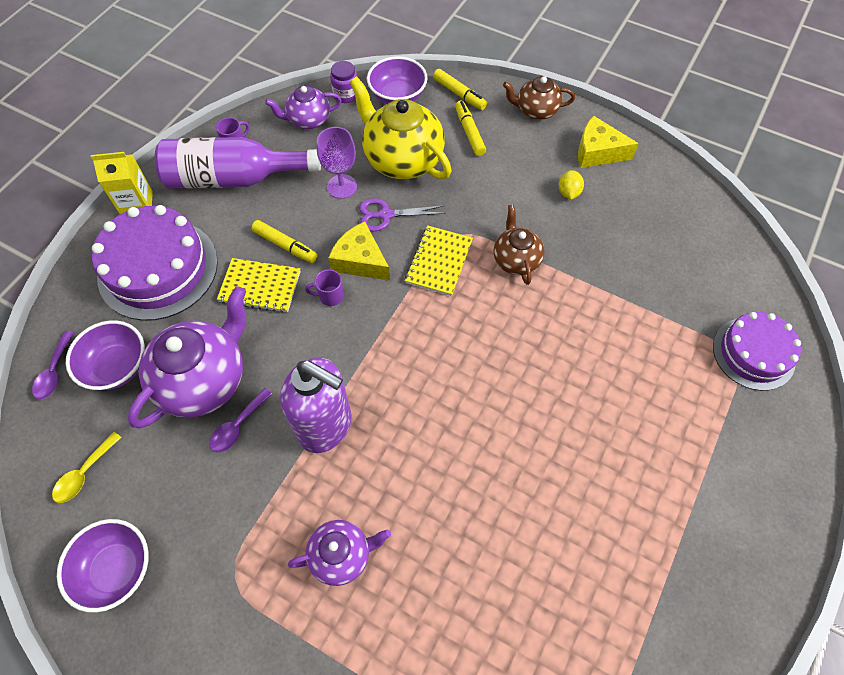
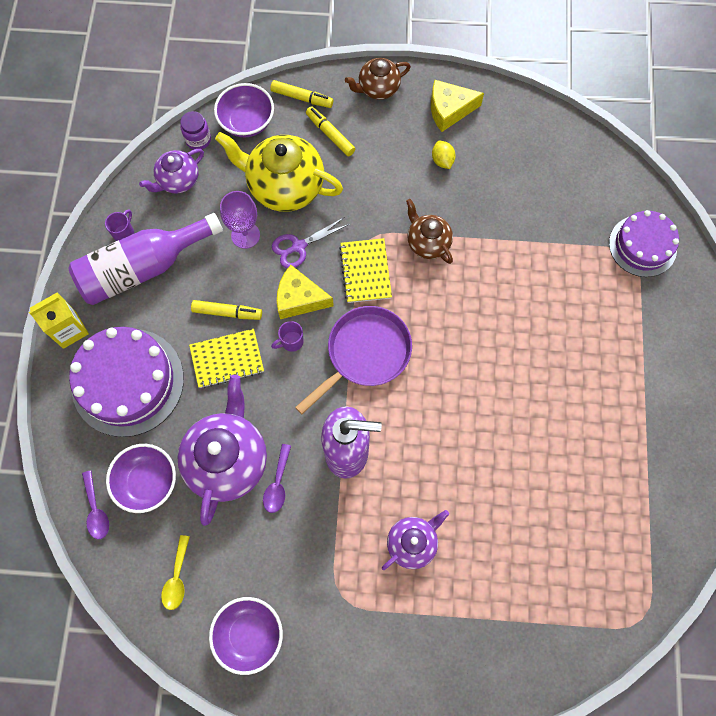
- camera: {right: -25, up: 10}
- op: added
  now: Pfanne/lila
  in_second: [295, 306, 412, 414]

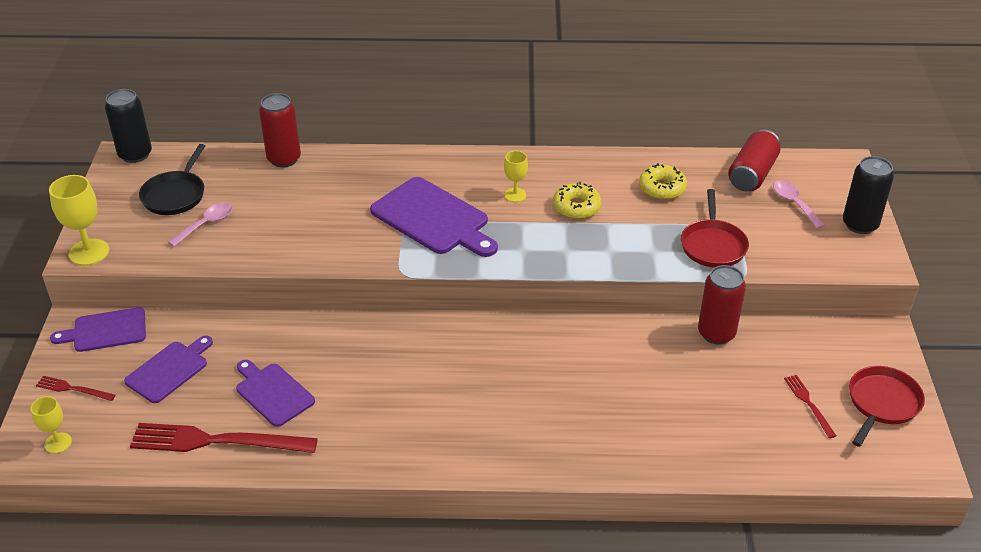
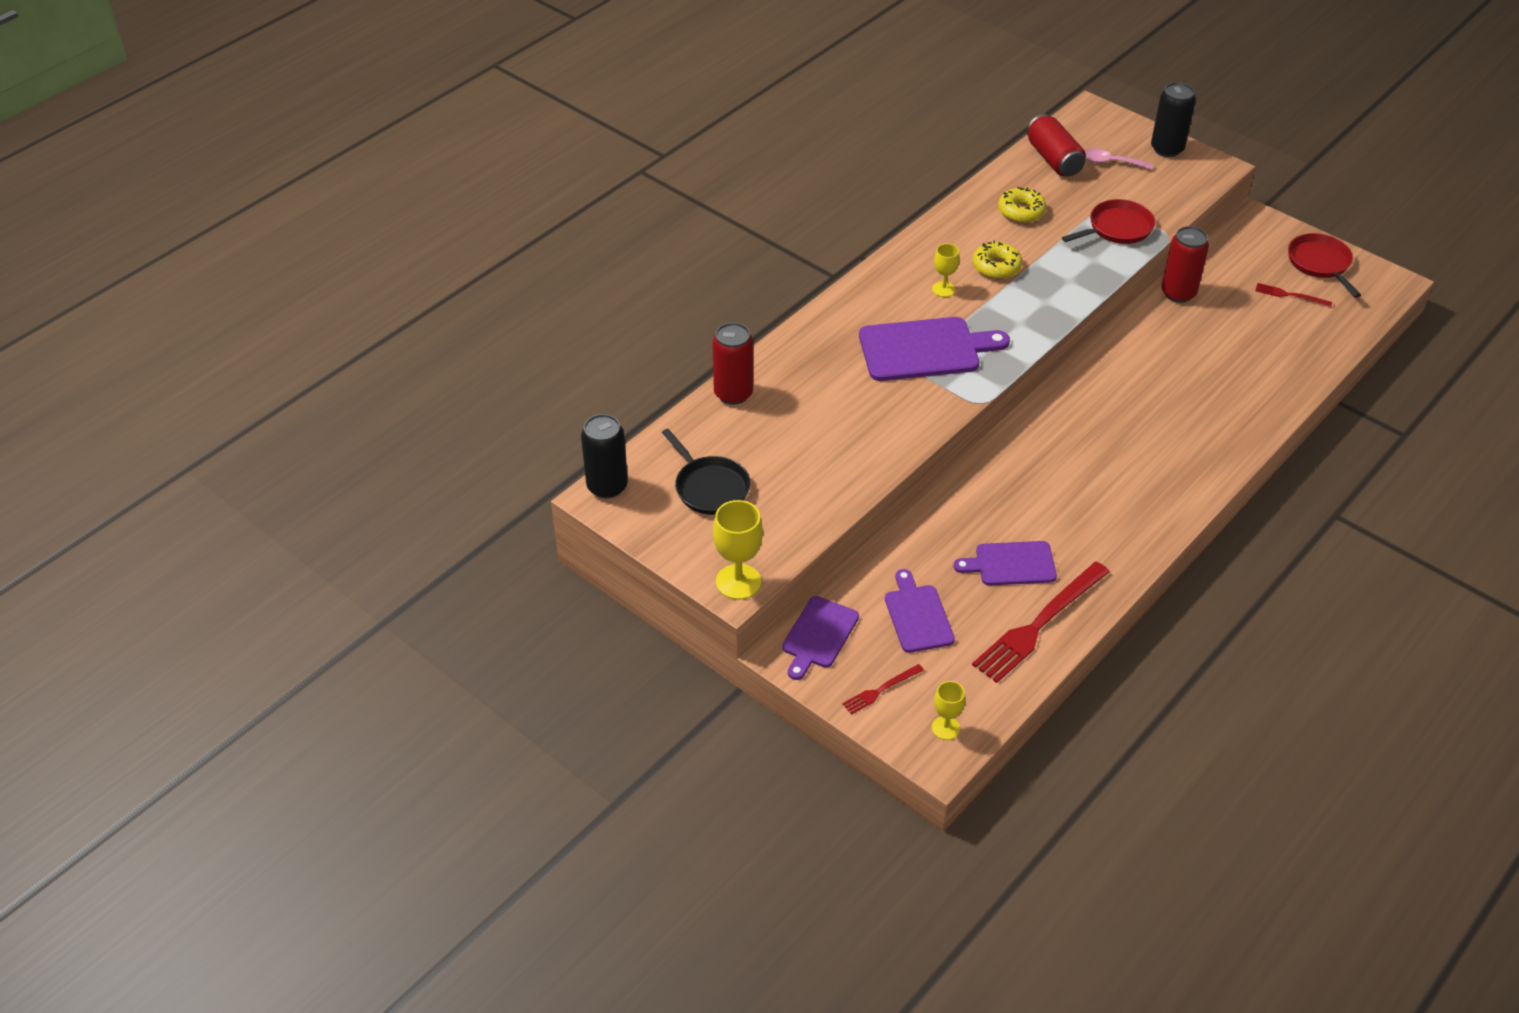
- camera: {right: -50, up: 5}
- op: turned
  was: Pfanne/rot
  in_first: [681, 189, 749, 268]
  in_second: [1062, 199, 1155, 244]
  clockwise: -75
- op: removed
  was: Löffel/rosa
  in_first: [168, 202, 233, 247]

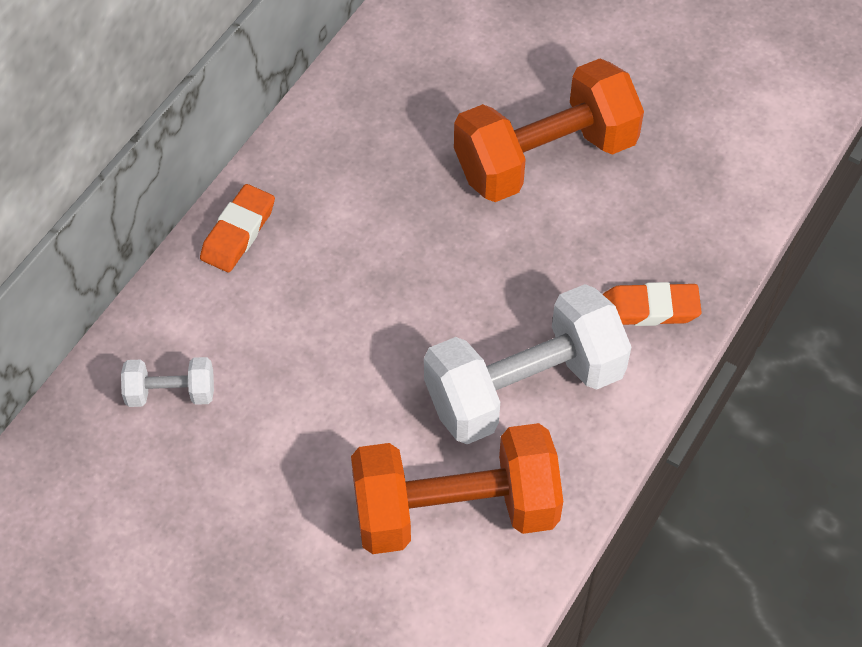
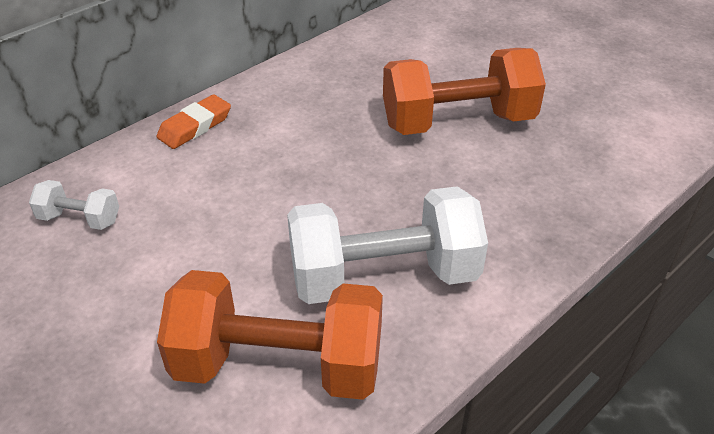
- camera: {right: 15, up: -15}
- op: removed
  was: Radiergummi/orange
  in_first: [603, 282, 702, 326]

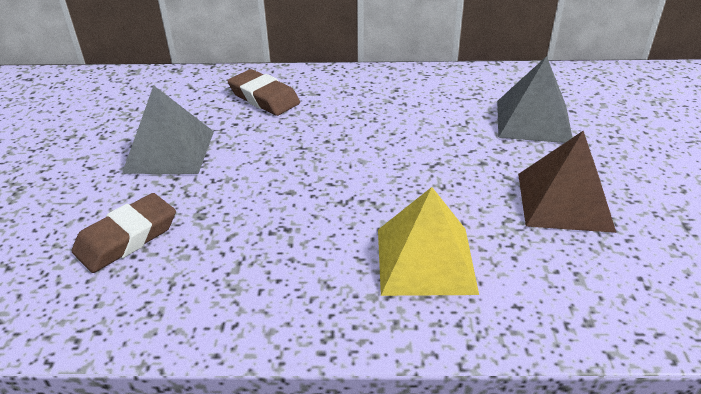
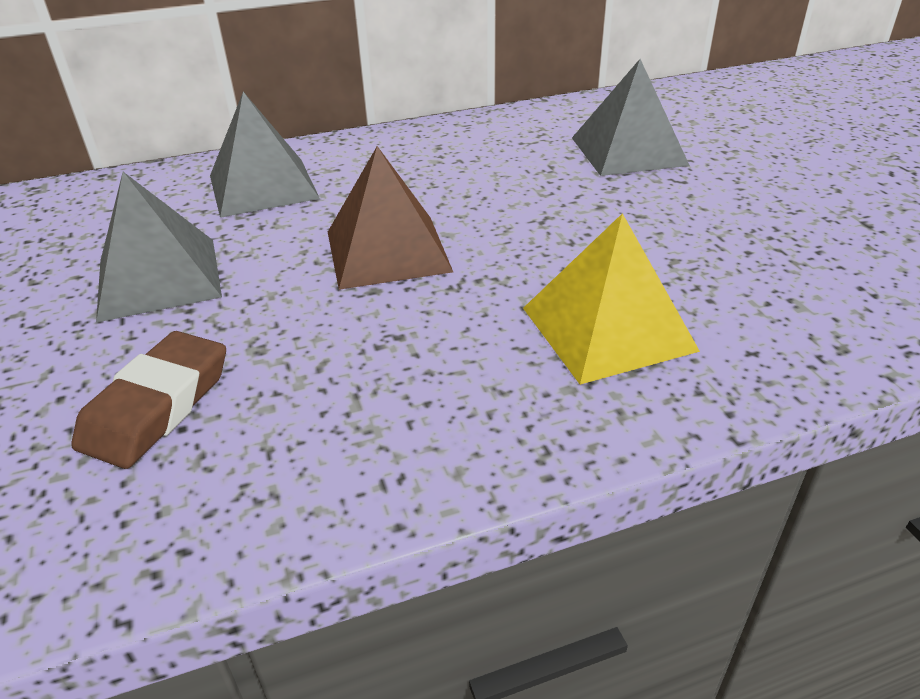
- camera: {right: -20, up: 0}
- op: replaced
  was: Radiergummi/braun
  now: Pyramide/grau
  in_first: [228, 69, 300, 116]
  in_second: [210, 92, 320, 218]
- op: moved
  was: Pyramide/braun
  in_first: [518, 131, 616, 233]
  in_second: [328, 146, 453, 290]

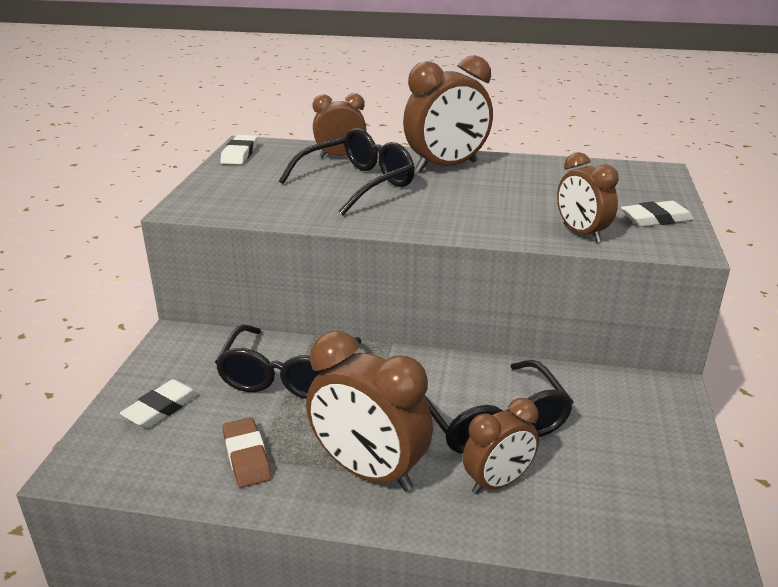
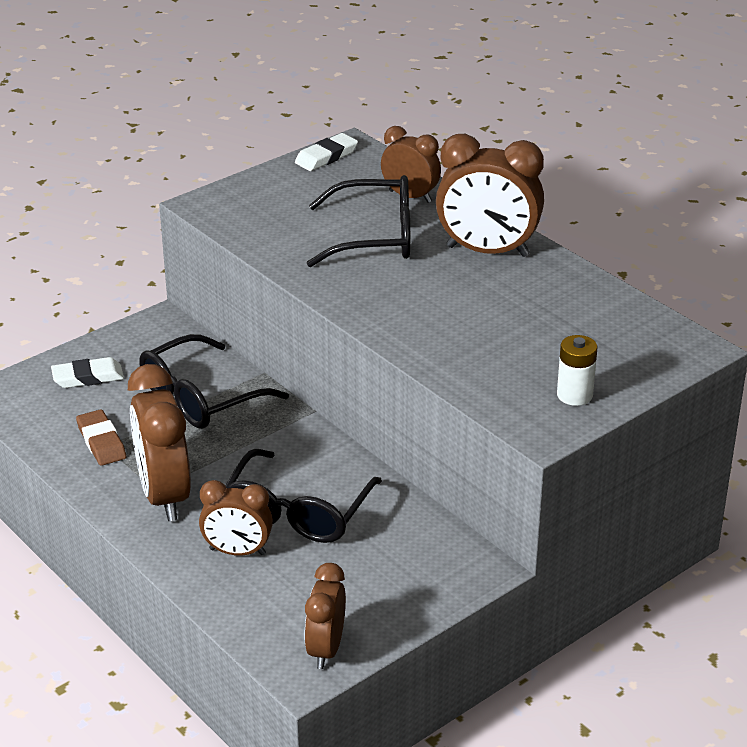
- camera: {right: 40, up: 5}
- op: moved
  was: Wecker/braun
  in_first: [557, 152, 619, 243]
  in_second: [304, 563, 346, 669]
- op: replaced
  was: Radiergummi/weiß
  now: Batterie/weiß
  in_first: [621, 201, 694, 227]
  in_second: [557, 335, 597, 406]
- op: turned
  was: Radiergummi/braun
  in_first: [222, 417, 272, 488]
  in_second: [76, 409, 126, 466]
  clockwise: -45

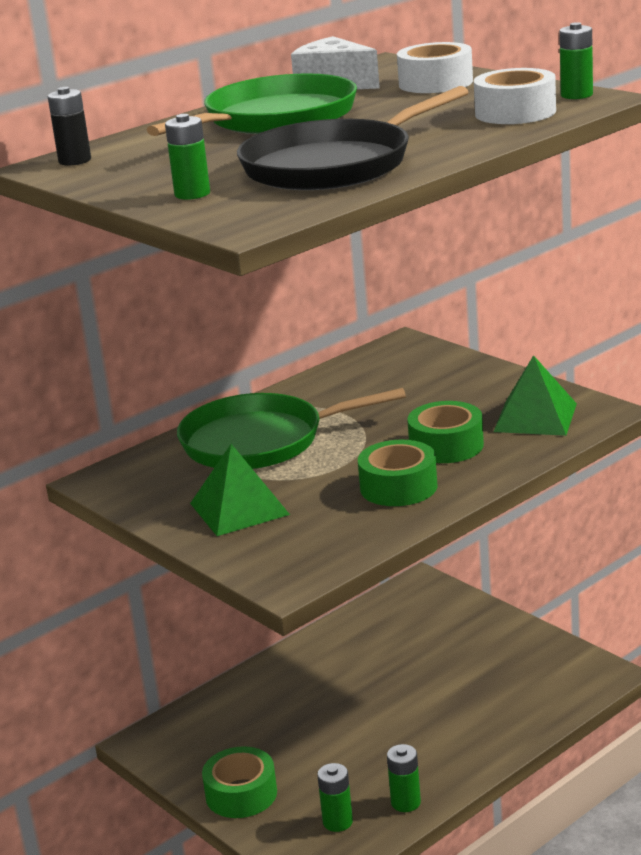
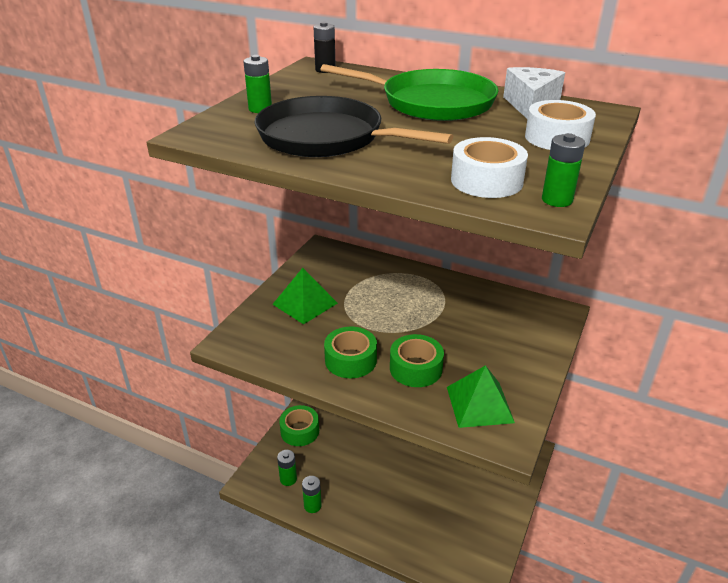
- camera: {right: 65, up: 10}
- op: removed
  was: Pfanne/grün
  in_first: [177, 388, 406, 469]

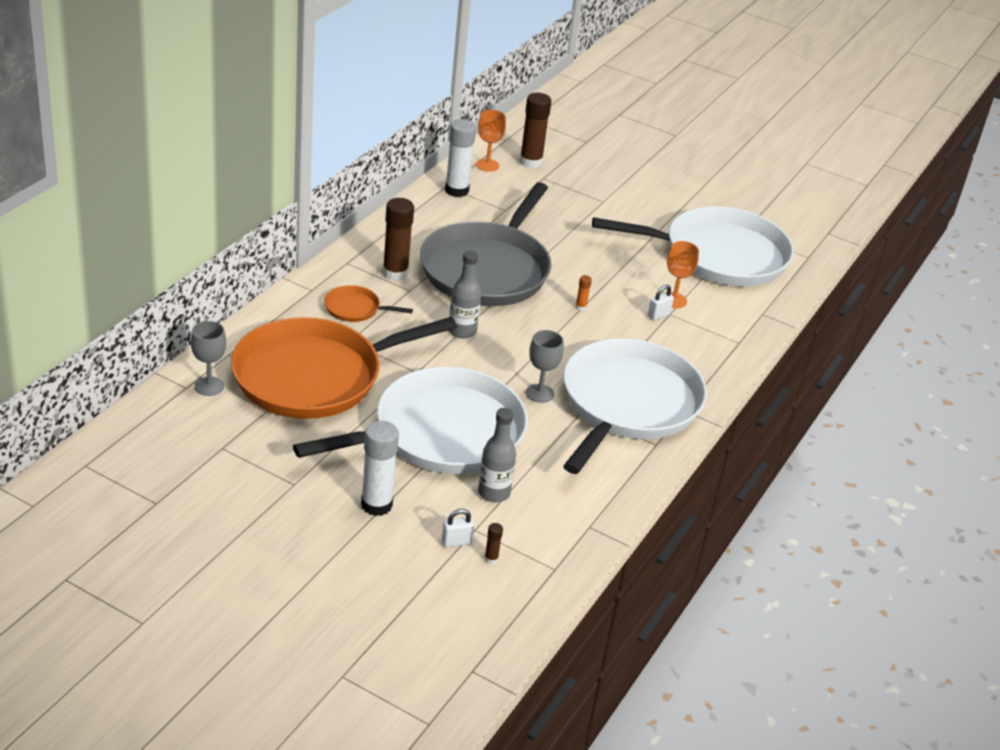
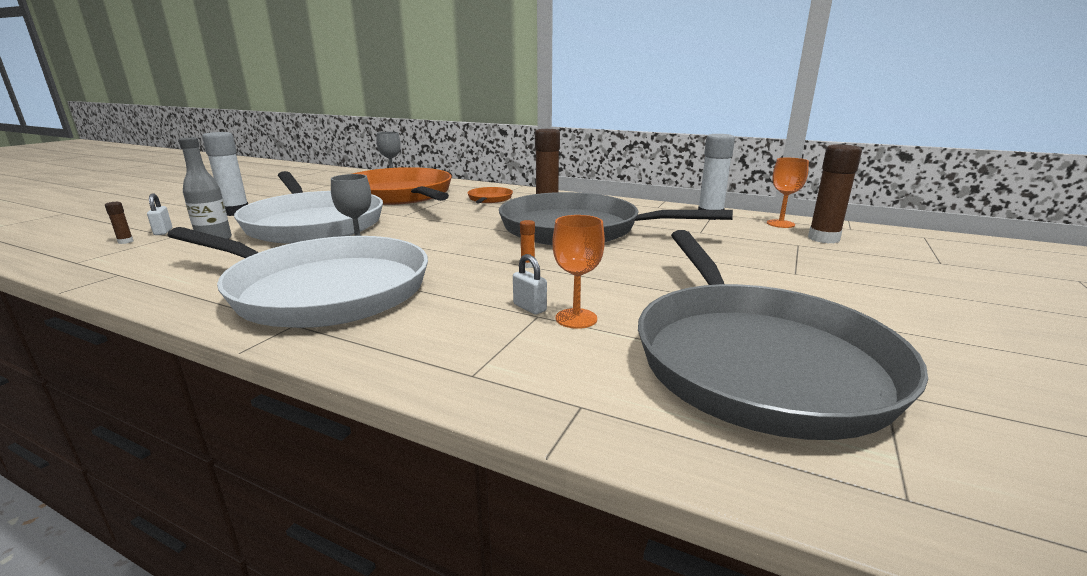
- camera: {right: 90, up: -15}
- op: recoloured
  was: Pfanne/weiß
  now: Pfanne/grau
  in_first: [592, 206, 794, 286]
  in_second: [638, 230, 928, 440]
- op: removed
  was: Flasche/grau
  in_first: [449, 250, 481, 338]

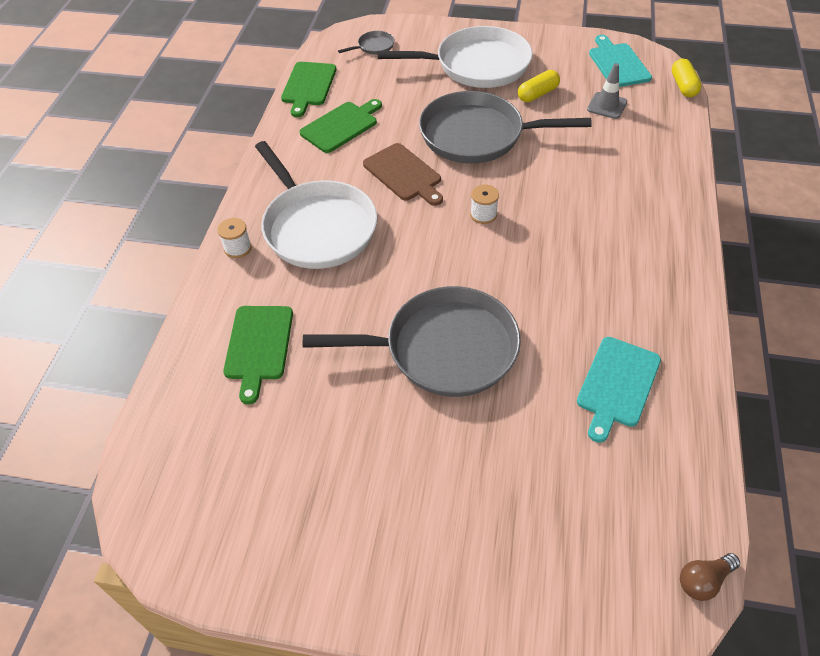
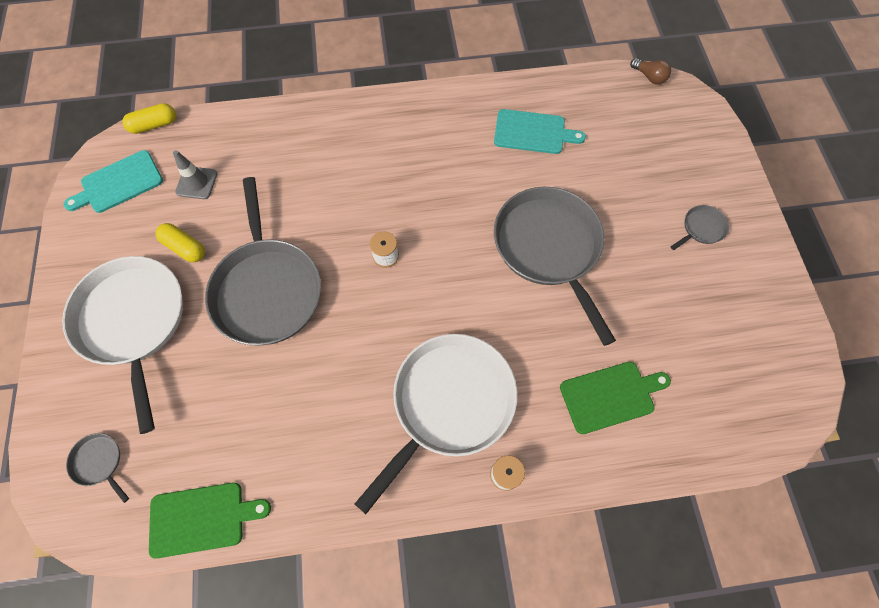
- camera: {right: -110, up: 15}
- op: removed
  was: Schneidebrett/grün
  in_first: [299, 99, 382, 153]
- op: removed
  was: Schneidebrett/braun
  in_first: [363, 143, 443, 206]
- op: added
  now: Pfanne/grau
  in_second: [671, 205, 729, 250]

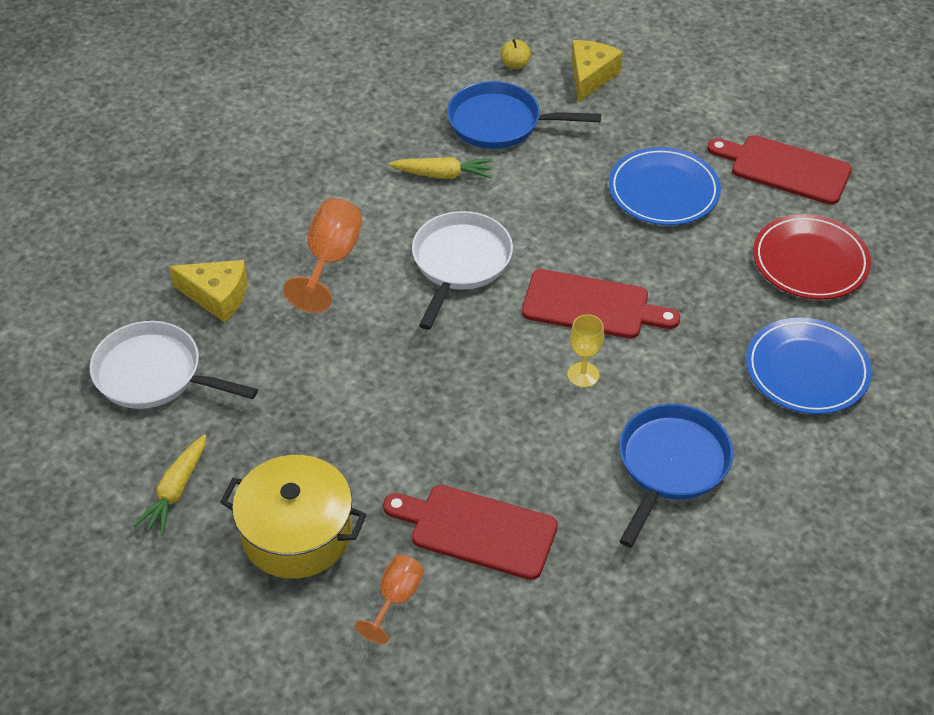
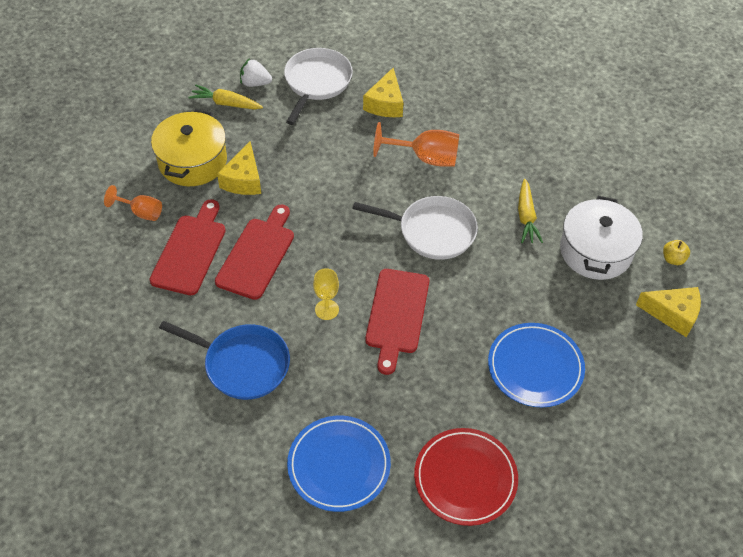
- camera: {right: 85, up: 5}
- op: replaced
  was: Pfanne/blau
  now: Kochtopf/weiß
  in_first: [447, 81, 601, 149]
  in_second: [560, 196, 643, 280]
- op: moved
  was: Schneidebrett/rot
  in_first: [707, 135, 852, 205]
  in_second: [215, 204, 294, 300]
- op: added
  now: Erdbeere/weiß
  in_second: [240, 58, 272, 87]
- op: added
  now: Käse/gelb
  in_second: [217, 141, 261, 195]

